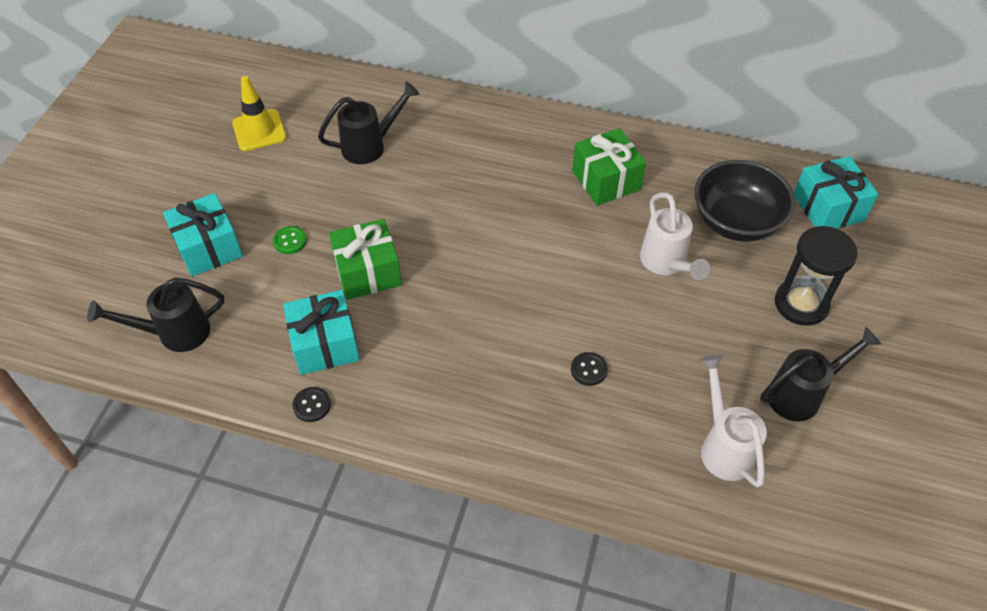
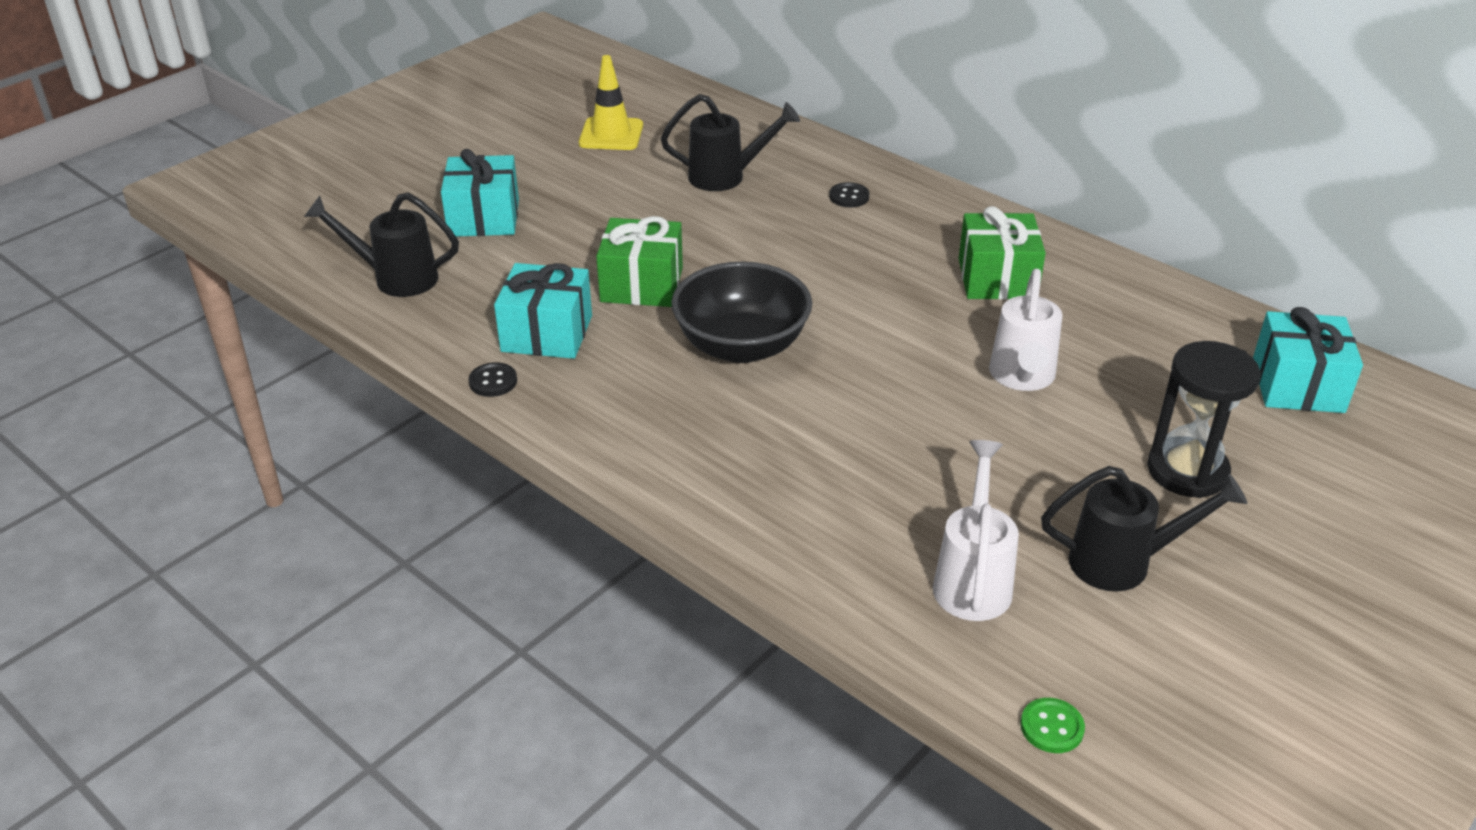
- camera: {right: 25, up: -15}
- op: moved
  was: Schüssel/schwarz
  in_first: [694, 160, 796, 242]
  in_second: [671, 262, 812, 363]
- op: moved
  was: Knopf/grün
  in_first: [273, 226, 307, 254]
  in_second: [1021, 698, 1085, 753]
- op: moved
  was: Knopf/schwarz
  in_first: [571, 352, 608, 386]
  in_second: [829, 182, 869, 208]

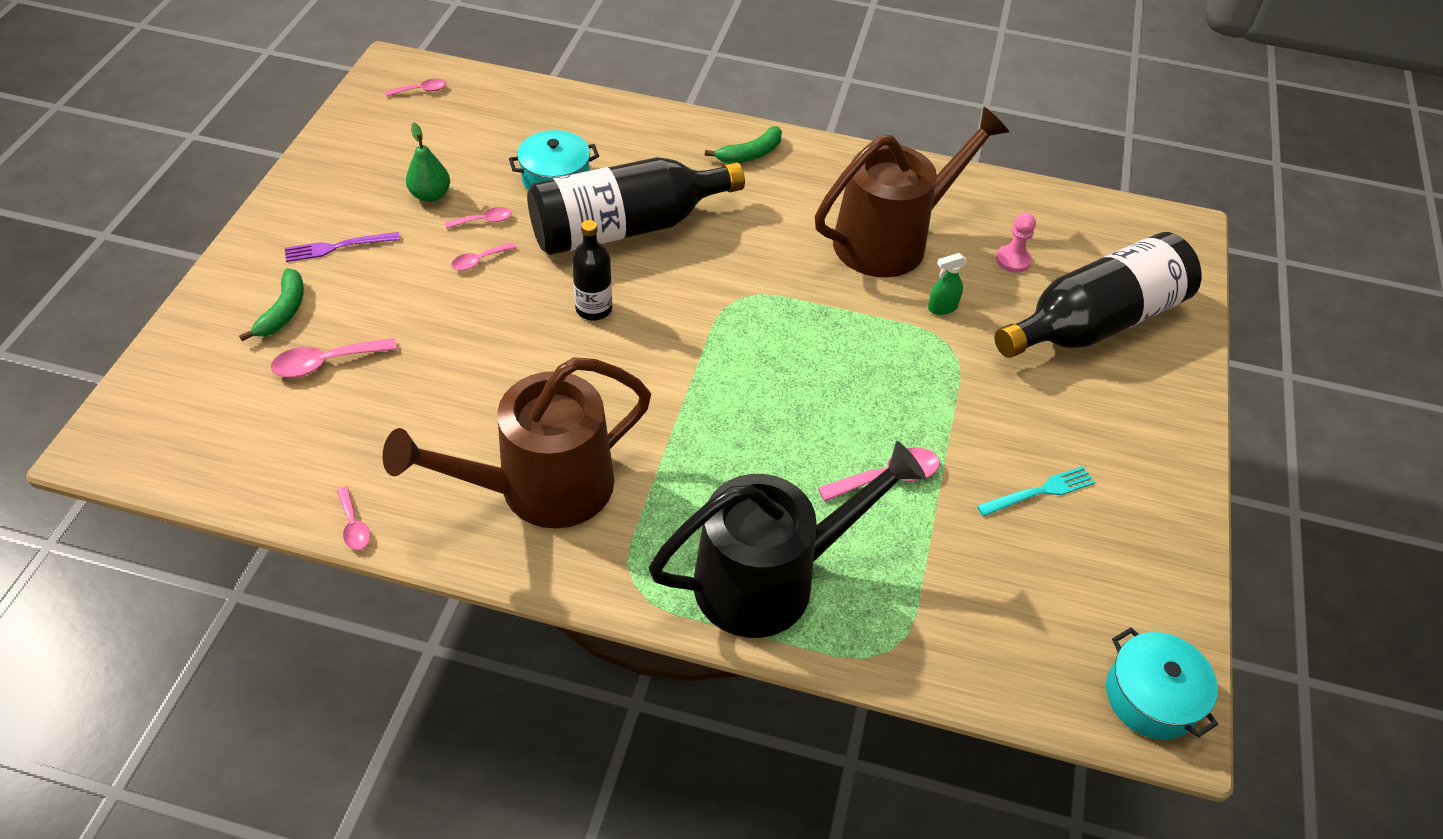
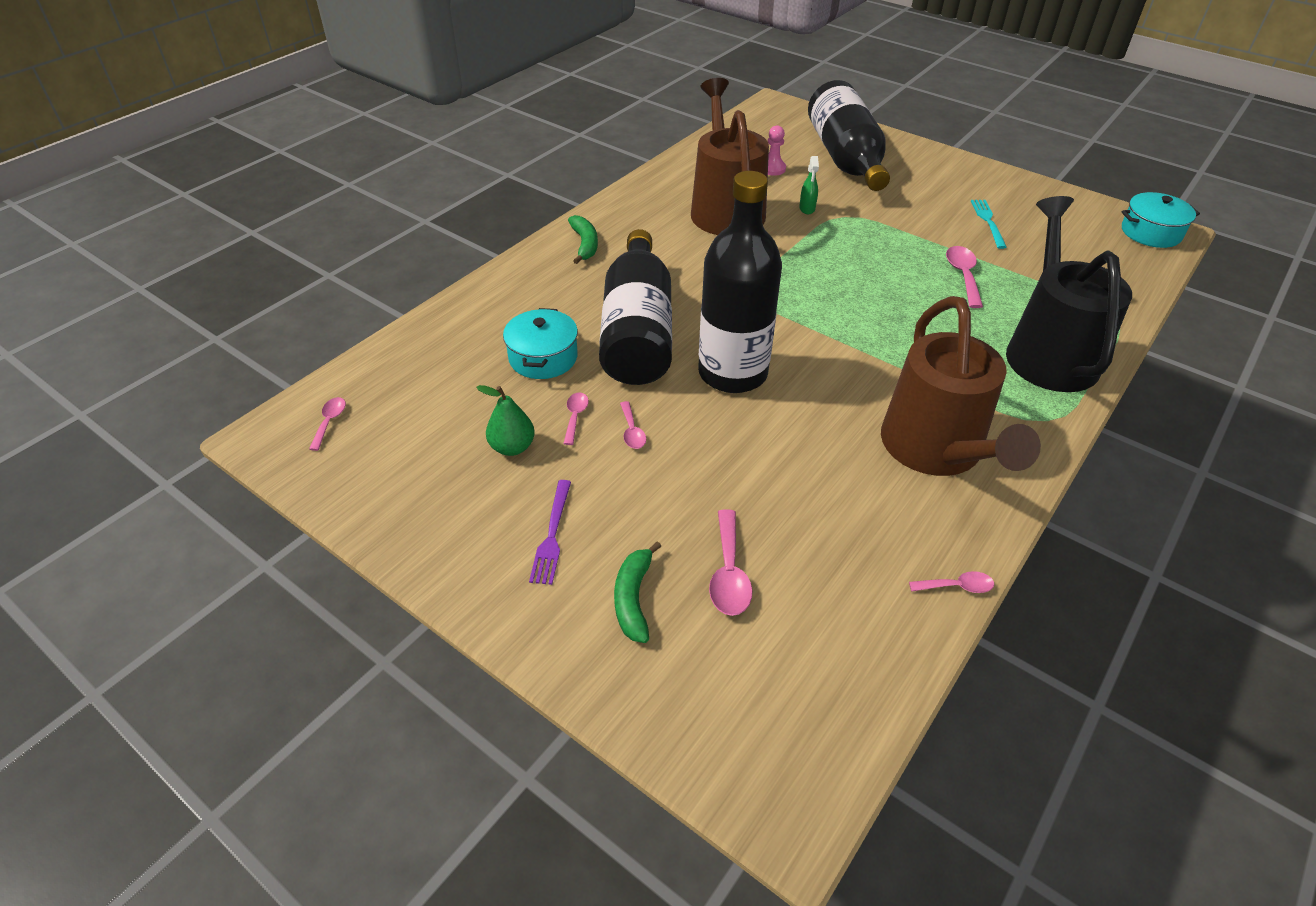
- camera: {right: -65, up: -5}
- op: resized
  was: Flasche/schwarz
  in_first: [572, 220, 612, 320]
  in_second: [698, 171, 782, 393]
  ratio: 2.02
- op: turned
  was: Banane/grün
  in_first: [239, 268, 304, 341]
  in_second: [614, 541, 662, 643]
  clockwise: -120

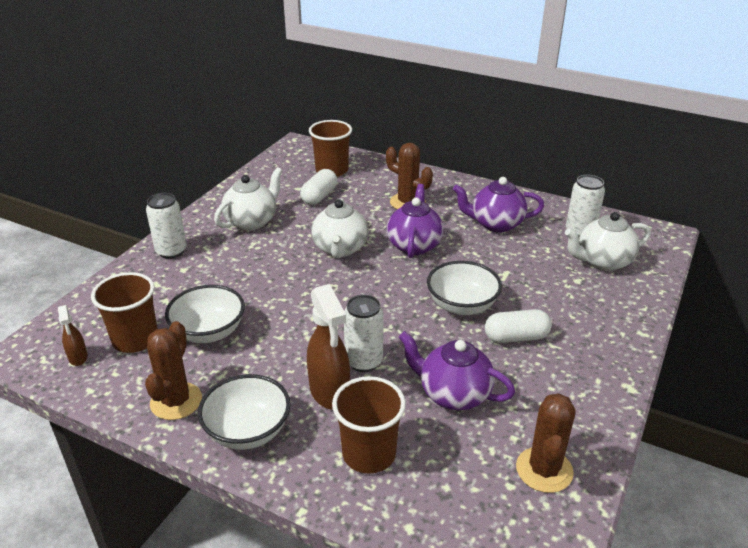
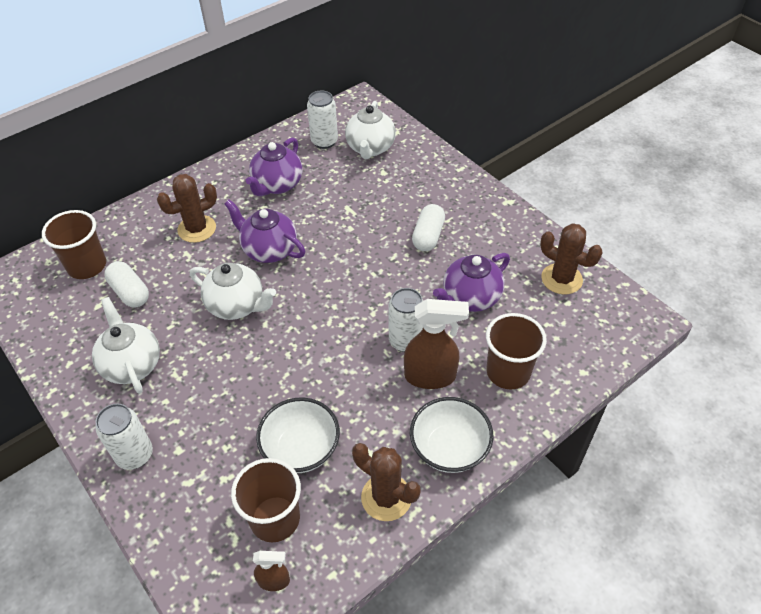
- camera: {right: -65, up: 15}
- op: removed
  was: Schüssel/weiß
  in_first: [427, 261, 502, 315]

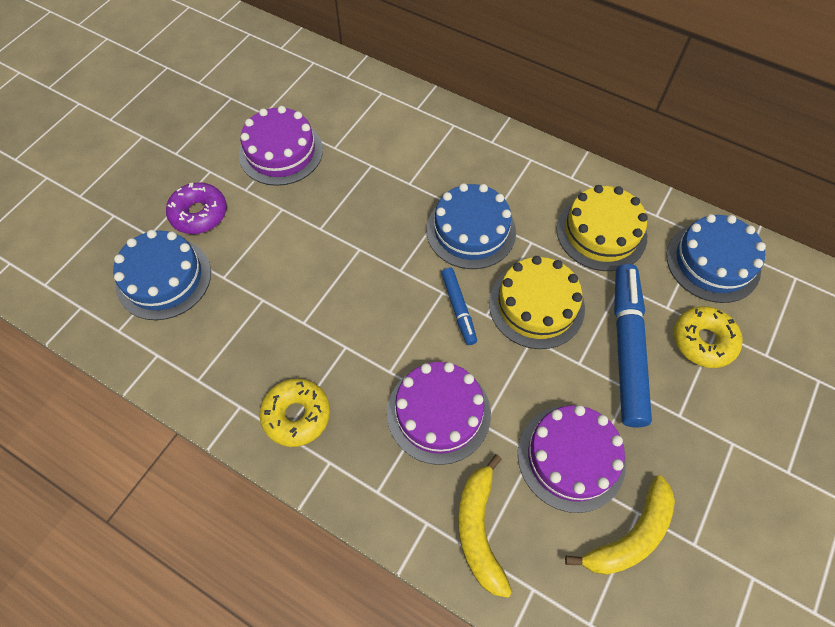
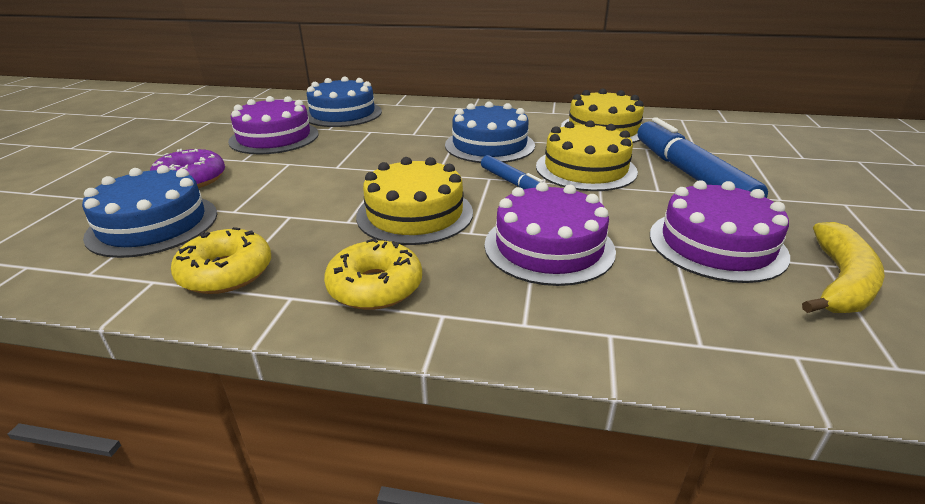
- camera: {right: -20, up: -30}
- op: moved
  was: Kuchen/blau
  in_first: [666, 214, 766, 303]
  in_second: [307, 76, 382, 127]
- op: moved
  was: Donut/gelb
  in_first: [673, 306, 743, 368]
  in_second: [171, 227, 271, 294]
- op: removed
  was: Banane/gelb
  in_first: [458, 454, 512, 598]
- op: added
  now: Kuchen/gelb
  in_second: [356, 157, 473, 245]

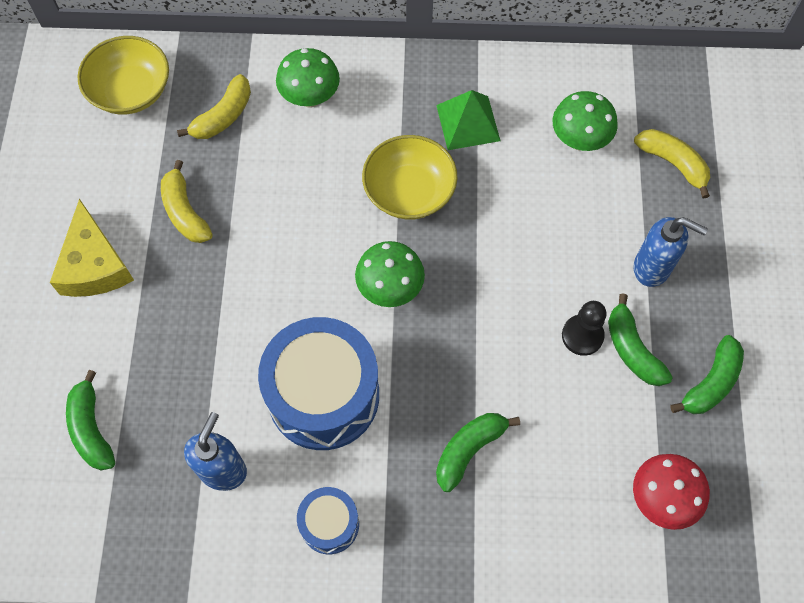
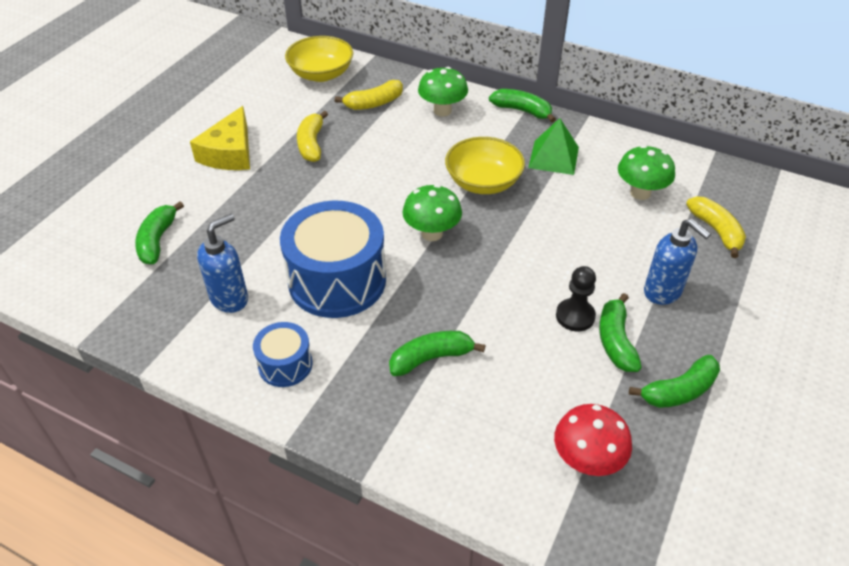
- camera: {right: 25, up: -20}
- op: added
  now: Banane/grün
  in_second: [489, 89, 556, 123]

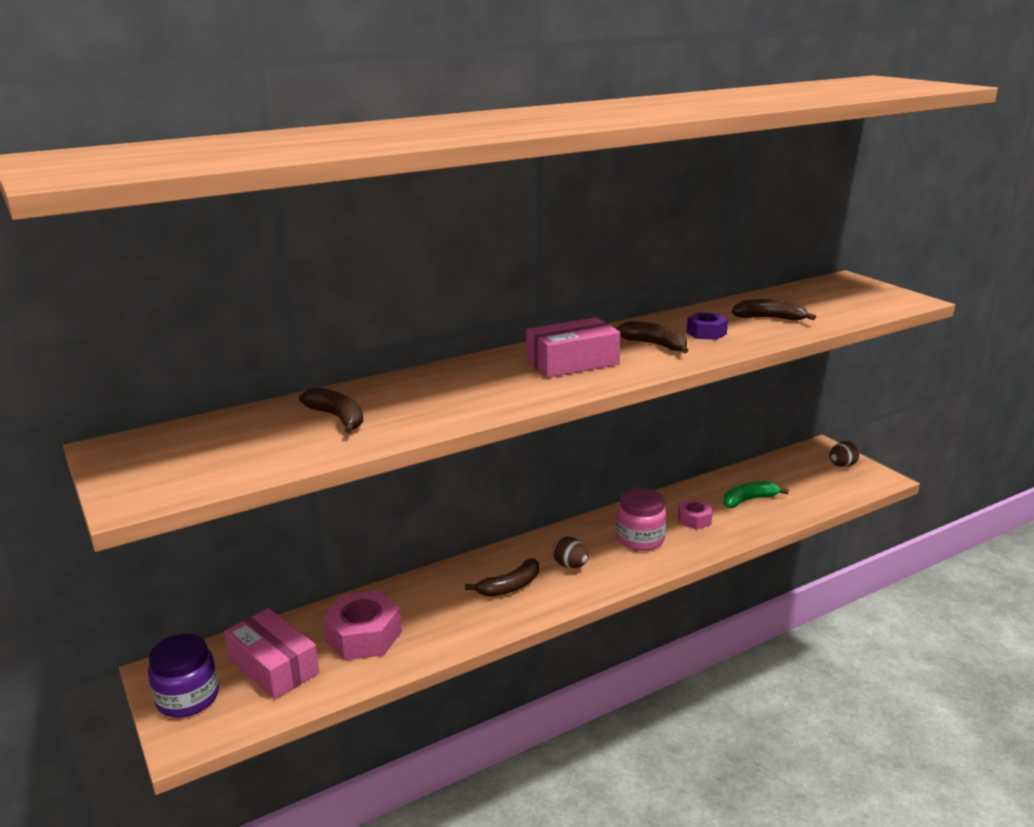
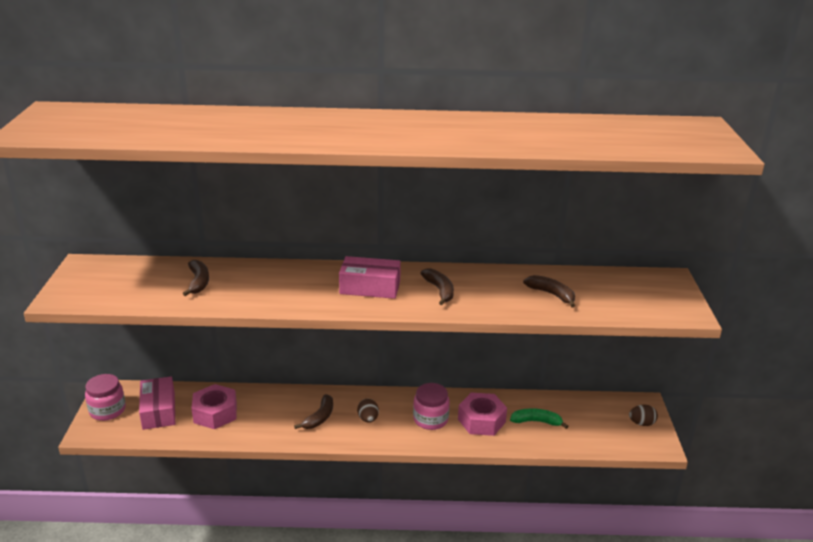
- camera: {right: 30, up: 5}
- op: removed
  was: Sechskantmutter/lila
  in_first: [687, 313, 728, 340]
- op: resized
  was: Sechskantmutter/rosa
  in_first: [678, 499, 712, 530]
  in_second: [458, 393, 507, 436]
  ratio: 1.76
- op: turned
  was: Banane/braun
  in_first: [465, 558, 539, 597]
  in_second: [294, 394, 333, 429]
  clockwise: -60
- op: recoloured
  was: Einmachglas/lila
  now: Einmachglas/rosa
  in_first: [148, 634, 219, 718]
  in_second: [85, 374, 126, 421]

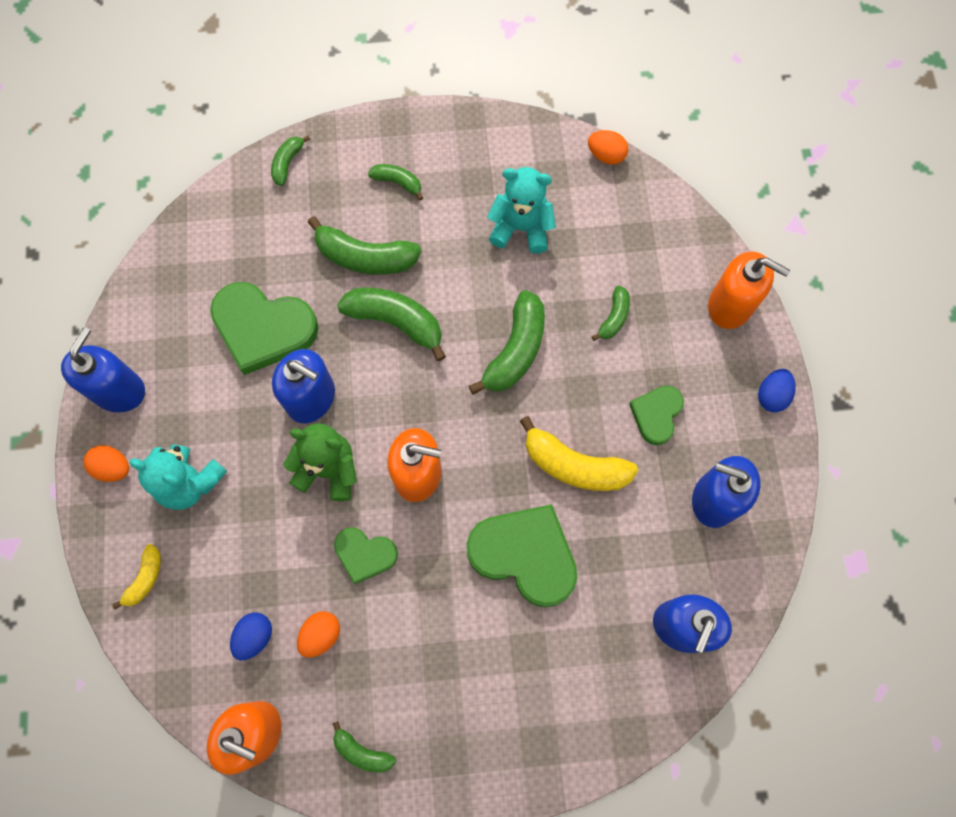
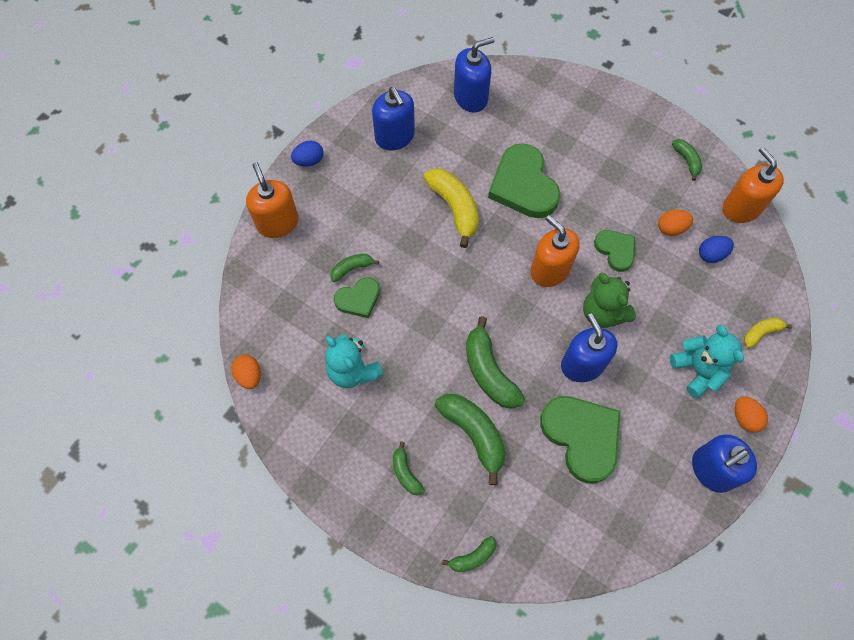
- camera: {right: -140, up: -5}
- op: removed
  was: Banane/grün
  in_first: [469, 290, 545, 395]
- op: moved
  was: Herz/grün
  in_first: [629, 386, 684, 445]
  in_second: [334, 277, 380, 318]

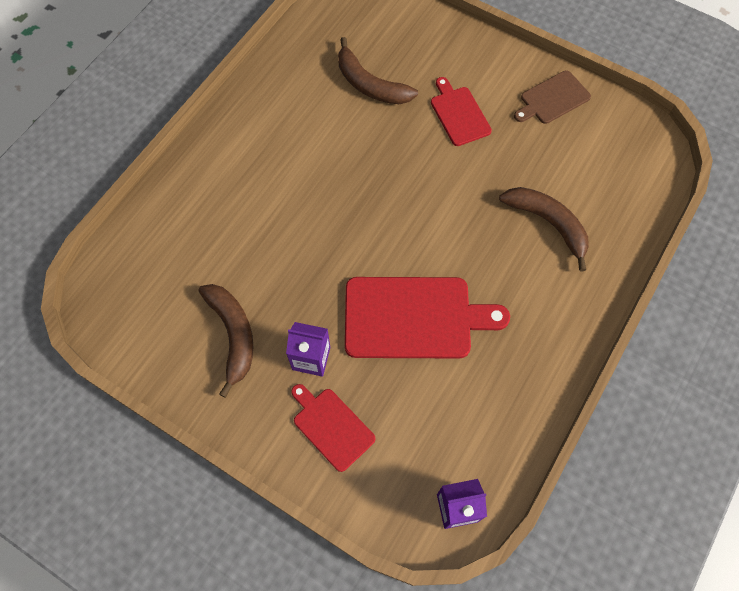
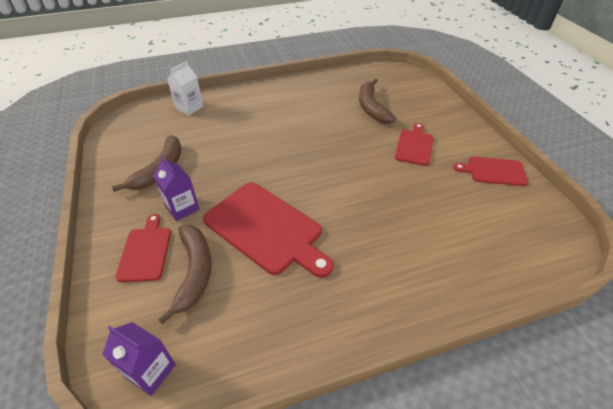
- camera: {right: 40, up: -20}
- op: recoloured
  was: Schneidebrett/braun
  now: Schneidebrett/rot
  in_first: [514, 70, 591, 124]
  in_second: [453, 157, 528, 186]
- op: moved
  was: Banane/braun
  in_first: [499, 187, 589, 271]
  in_second: [158, 225, 212, 324]
- op: added
  now: Getränkekarton/weiß
  in_second: [167, 61, 203, 115]

